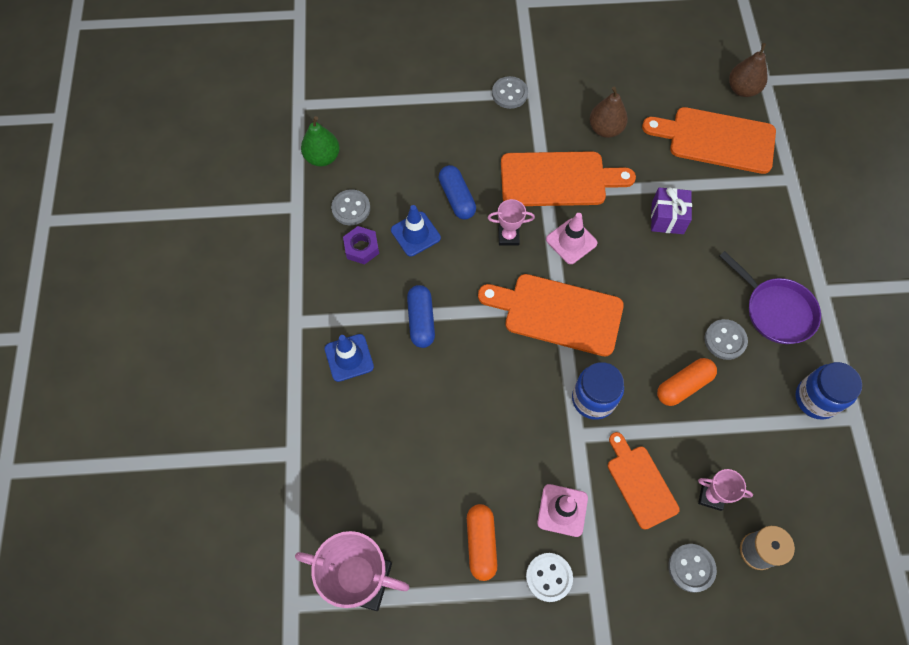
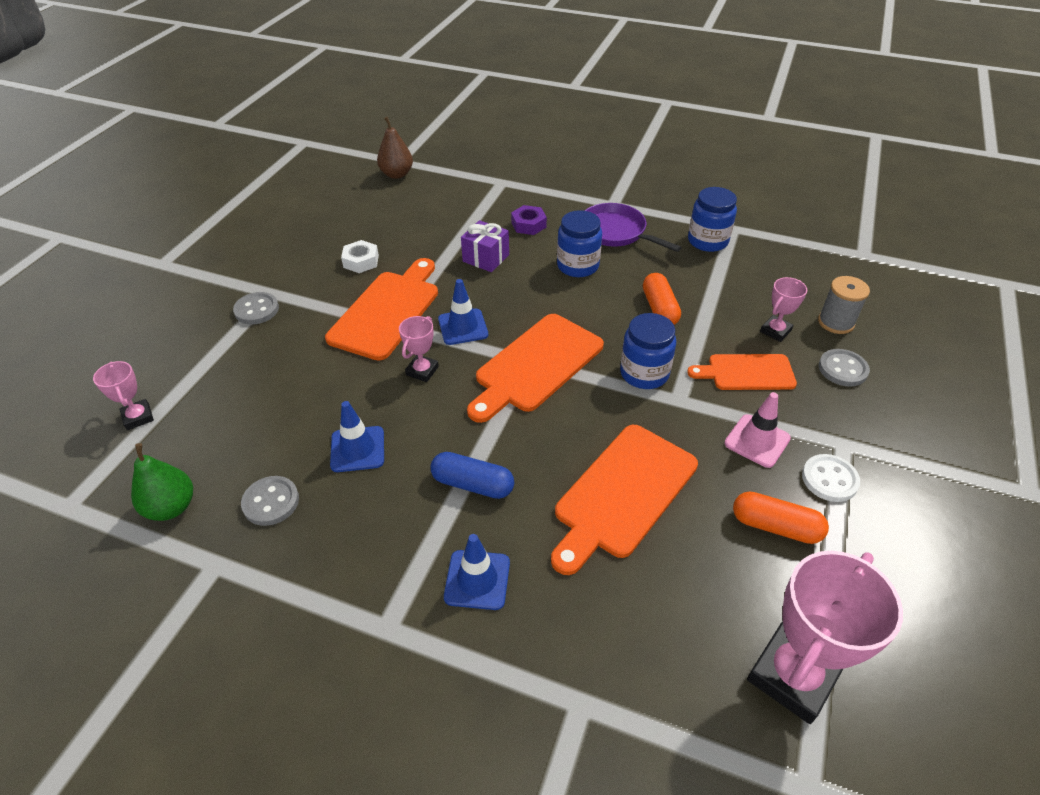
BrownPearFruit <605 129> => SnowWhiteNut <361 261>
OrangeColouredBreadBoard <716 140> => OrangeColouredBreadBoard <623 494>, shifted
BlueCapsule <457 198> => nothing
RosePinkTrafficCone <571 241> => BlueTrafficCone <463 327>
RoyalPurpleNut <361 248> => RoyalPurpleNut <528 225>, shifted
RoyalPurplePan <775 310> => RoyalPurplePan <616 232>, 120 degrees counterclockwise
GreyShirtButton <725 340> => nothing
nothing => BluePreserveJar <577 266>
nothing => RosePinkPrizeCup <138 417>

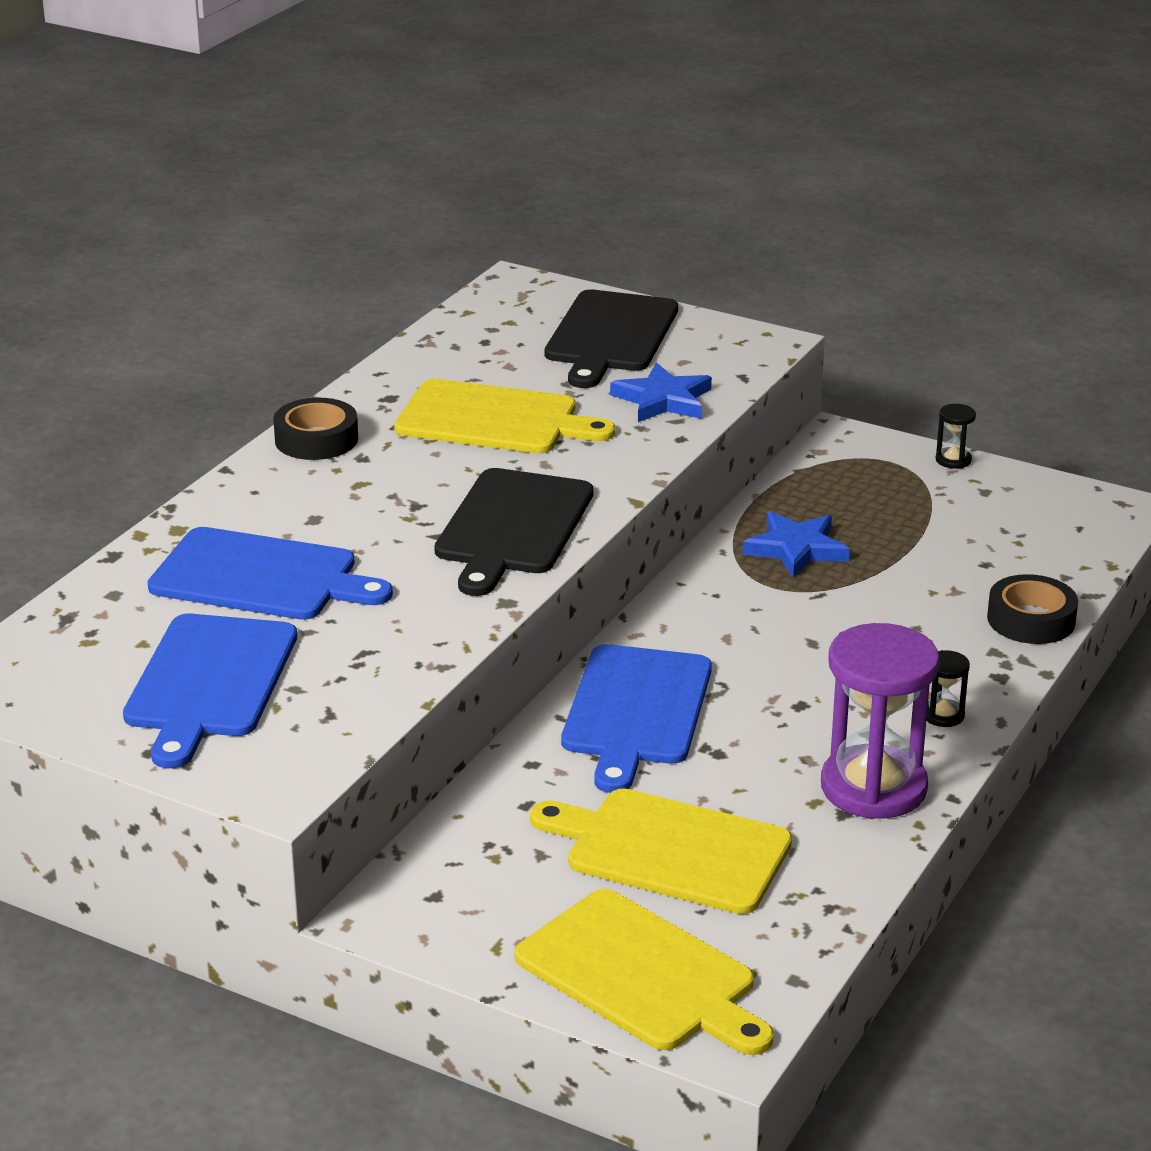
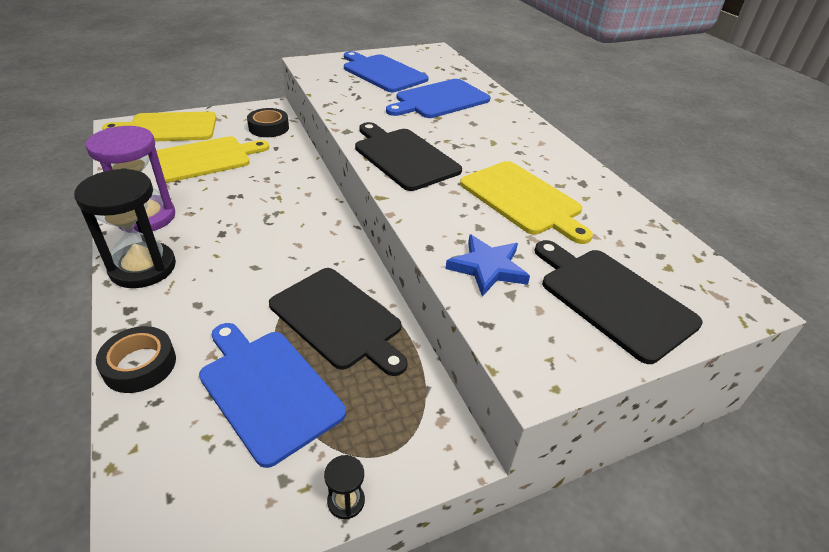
GoldenBreadBoard <494 420> => GoldenBreadBoard <523 200>, 90 degrees counterclockwise
JetBlackTape <316 439> => JetBlackTape <269 128>, shifted
BlueStar <796 549> => JetBlackBreadBoard <338 319>
BlueBreadBoard <635 711> => BlueBreadBoard <268 389>, shifted
JetBlackSandglass <943 715> => JetBlackSandglass <143 268>, x2.42

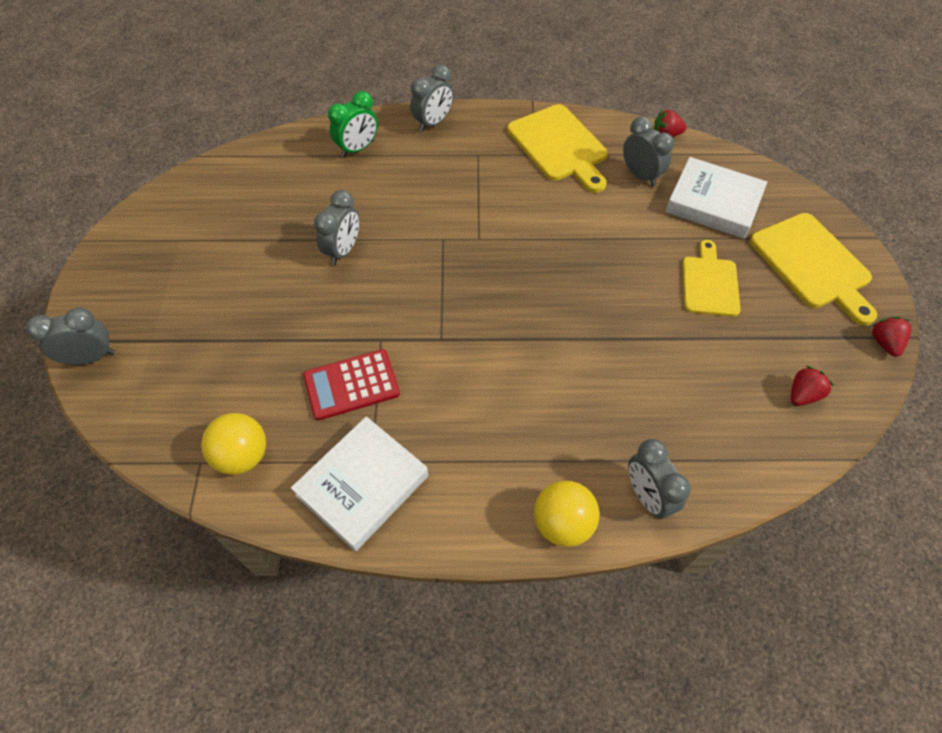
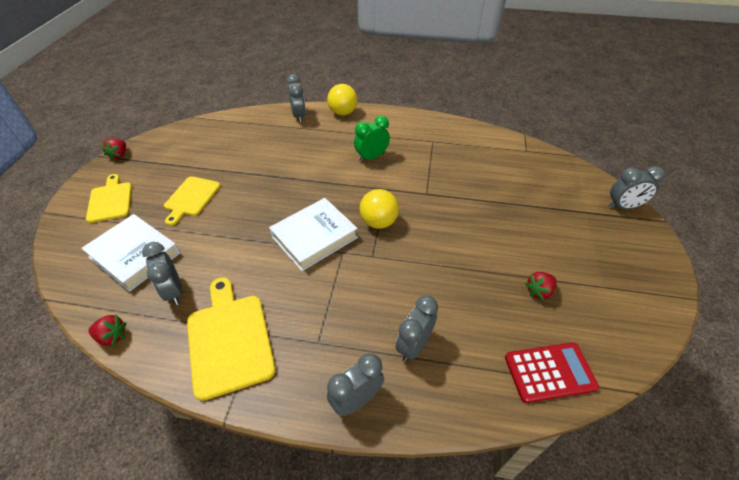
EmeraldBedsideClock <357 149> => EmeraldBedsideClock <371 157>, shifted
GreyBedsideClock <343 250> => GreyBedsideClock <414 345>, shifted
GoldenBreadBoard <812 264> => GoldenBreadBoard <110 200>, x0.66
CrimsonCalculator <351 385> => CrimsonCalculator <549 372>, shifted
CrimsonToyStrawberry <802 394> => CrimsonToyStrawberry <539 291>, shifted
GoldenSphere <242 456> => GoldenSphere <378 222>, shifted
SnowWhiteHardback <362 485> => SnowWhiteHardback <314 237>, shifted

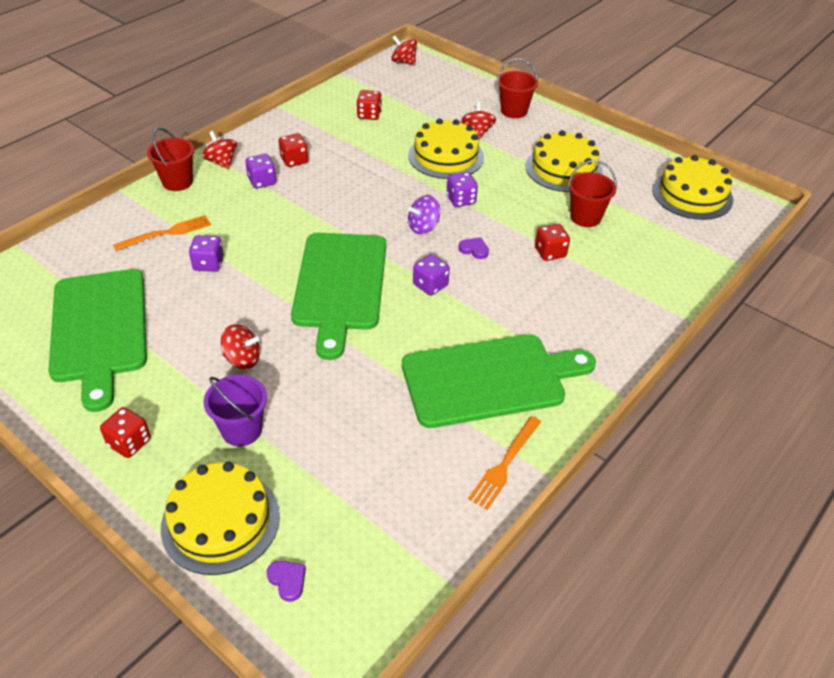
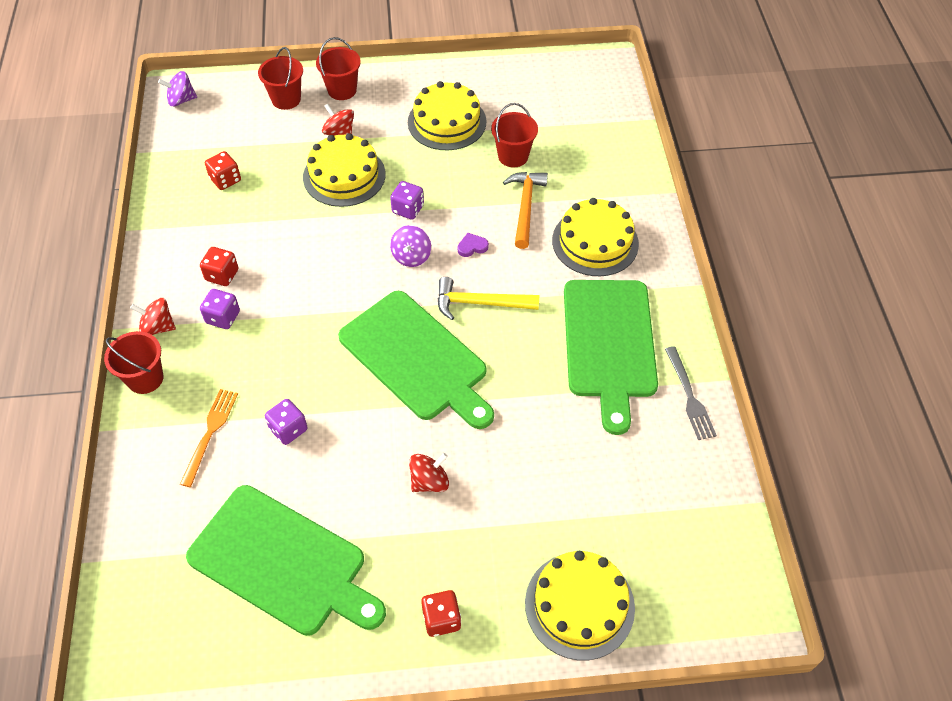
CrimsonSpinningTop <404 62> => RoyalPurpleSpinningTop <181 100>
GoldenCake <692 195> => GoldenCake <595 242>, shifted
CrimsonDice <550 252> => OrangeColouredHammer <525 207>
RoyalPurpleDice <430 285> => GoldenHammer <480 303>
EmeraldBreadBoard <489 379> => EmeraldBreadBoard <609 344>, 150 degrees clockwise
RoyalPurpleBucket <242 430> => nothing
OrangeColouredDinnerFork <504 465> => GreyDinnerFork <690 396>
RoyalPurpleHeartShape <287 580> => nothing
nothing => CrimsonBucket <286 99>

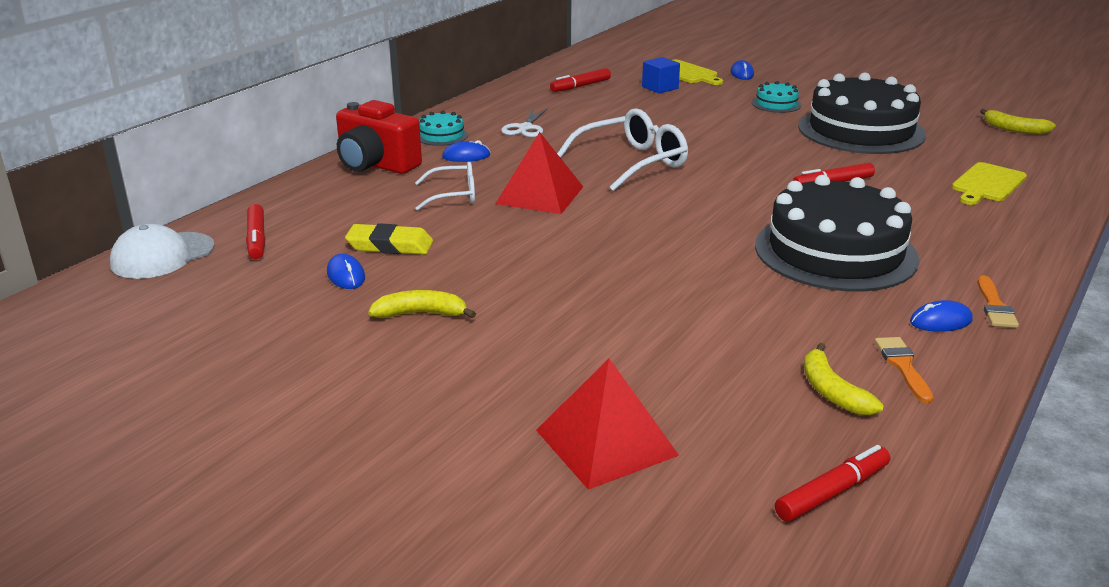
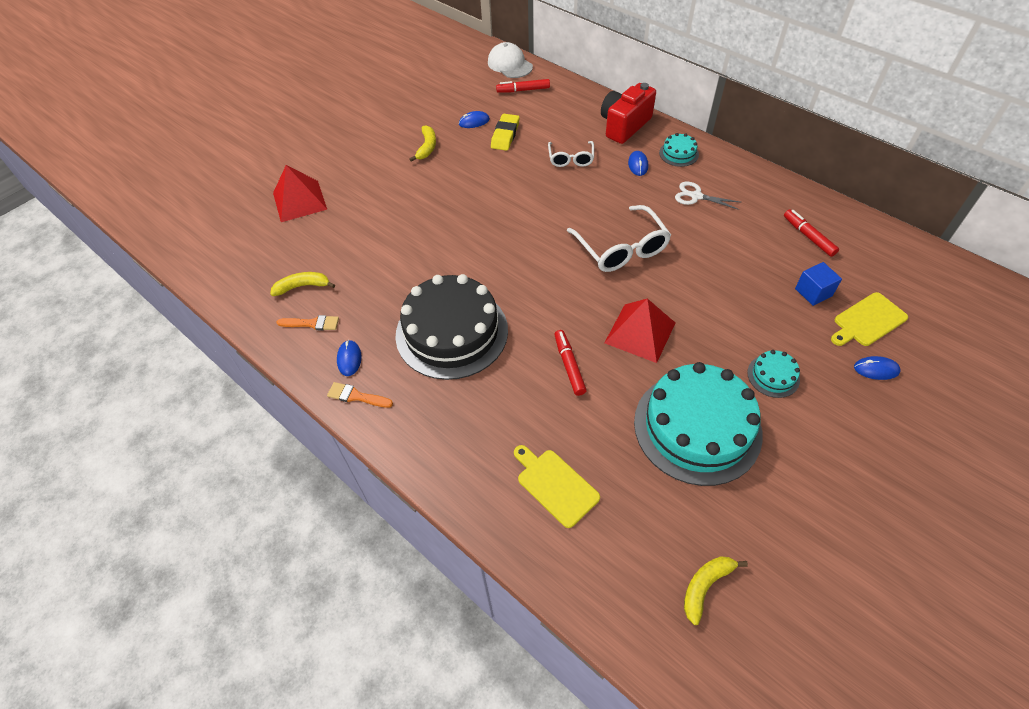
JetBlackCake <861 130> => AquaCake <697 427>
CrimsonPyramidShape <539 195> => CrimsonPyramidShape <640 332>, shifted
CrimsonFeltPen <832 492> => nothing

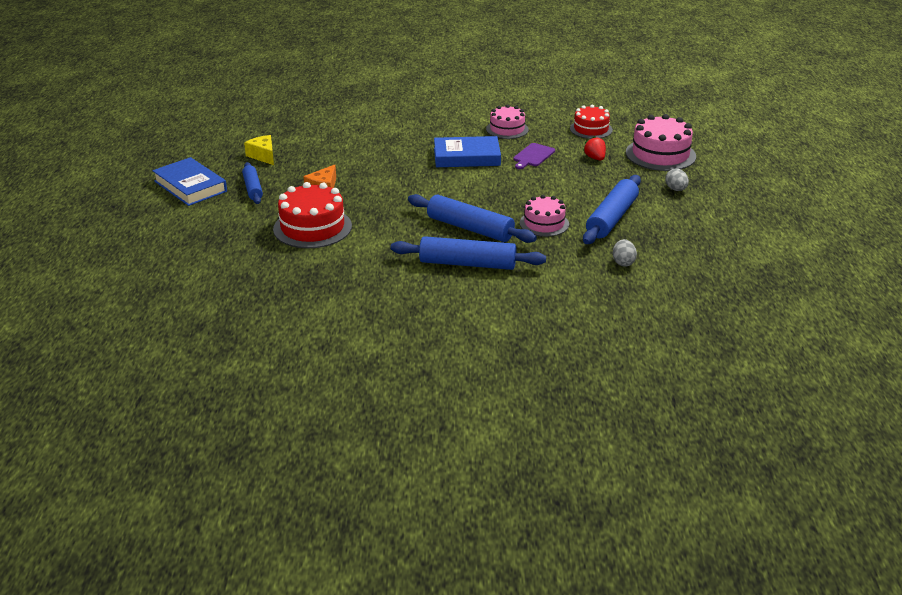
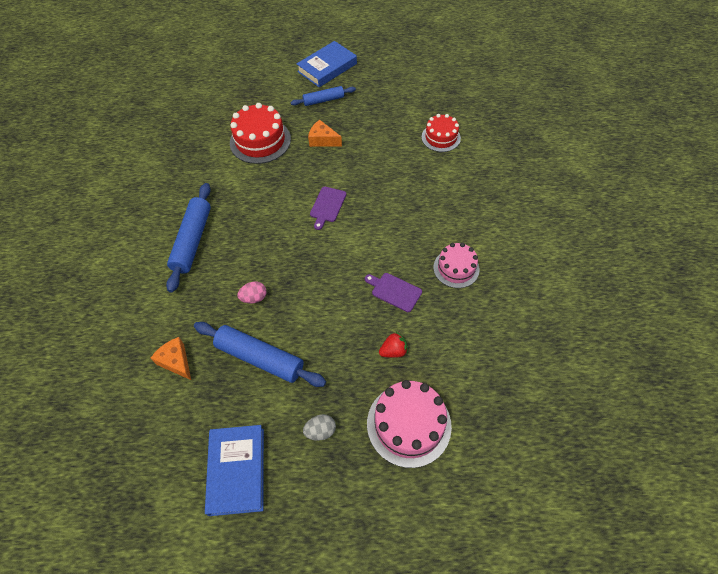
CrimsonCake <591 129> => CrimsonCake <441 137>, shifted
GoldenPieceOfCheese <263 156> => nothing
BlueHardback <466 157> => BlueHardback <237 471>, shifted
BlueRollingPin <470 228> => nothing
RosePinkCake <544 223> => RosePinkEggShape <254 298>
GreyEggShape <623 262> => OrangeColouredPieceOfCheese <176 361>
nothing => RoyalPurpleBreadBoard <327 206>

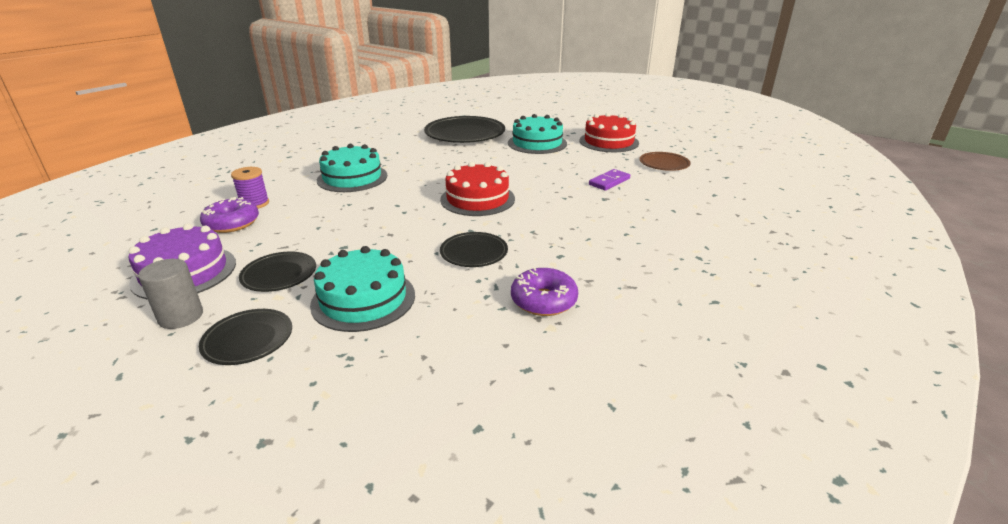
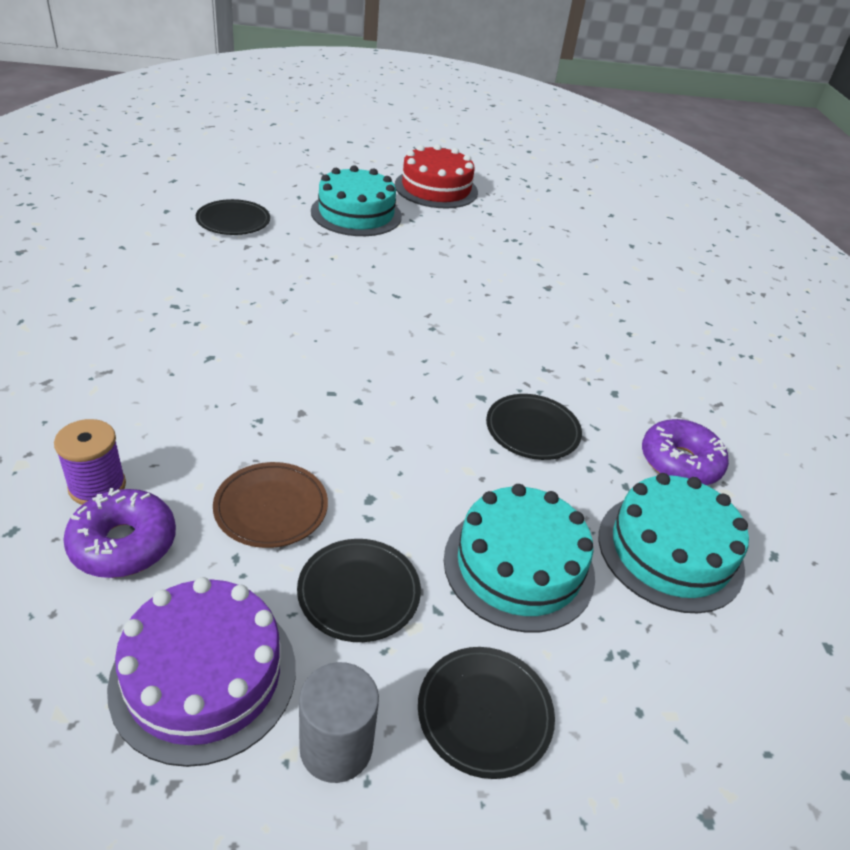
JetBlackFlatDish <465 134> => JetBlackFlatDish <233 221>, x0.54
AquaCake <352 178> => AquaCake <670 551>, shifted
BrownFlatDish <664 164> => BrownFlatDish <271 508>, shifted
CrimsonCake <477 199> => nothing
RoyalPurpleDominoTile <609 182> => nothing

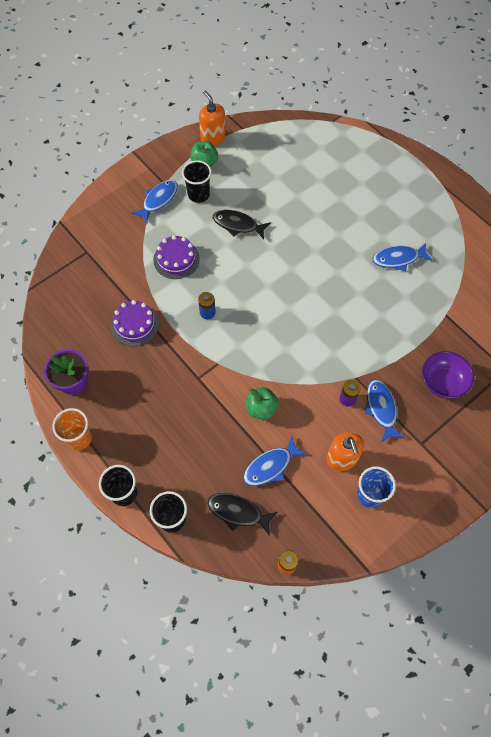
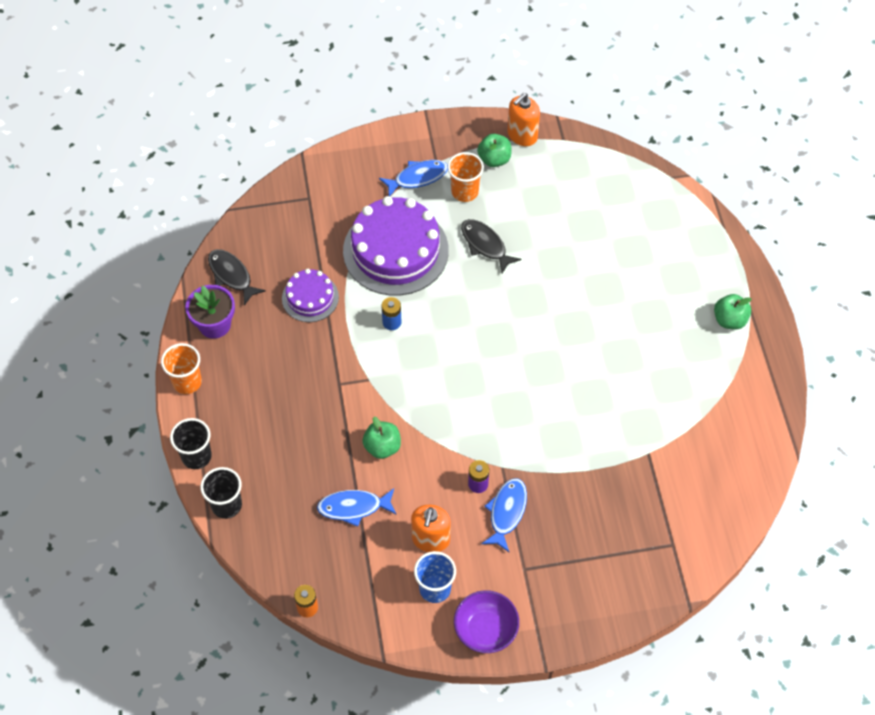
OrangeColouredSoapPump <213 138> => OrangeColouredSoapPump <522 135>, 135 degrees counterclockwise
JetBlackCup <198 194> => OrangeColouredCup <465 192>
RoyalPurpleCake <176 259> => RoyalPurpleCake <395 250>, x1.89
BlueFish <398 259> => nothing
RoyalPurpleBowl <442 382> => RoyalPurpleBowl <485 630>, shifted
JetBlackFish <238 512> => JetBlackFish <231 275>, shifted
nothing => EmeraldAppleFruit <729 320>

